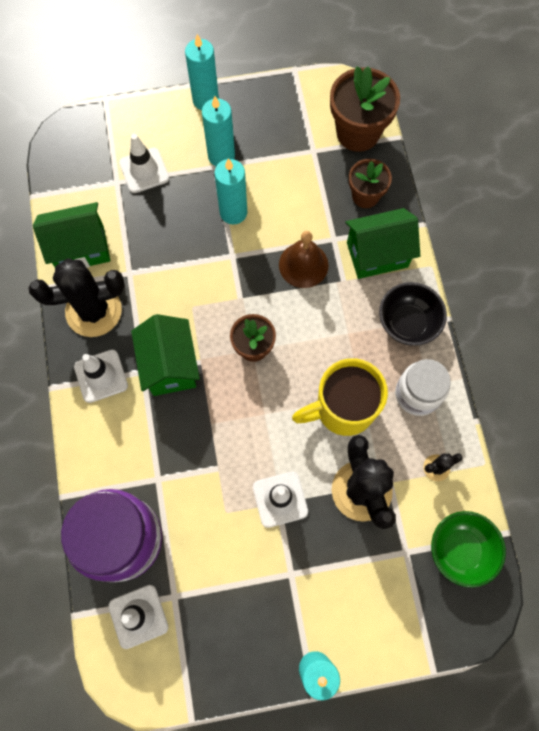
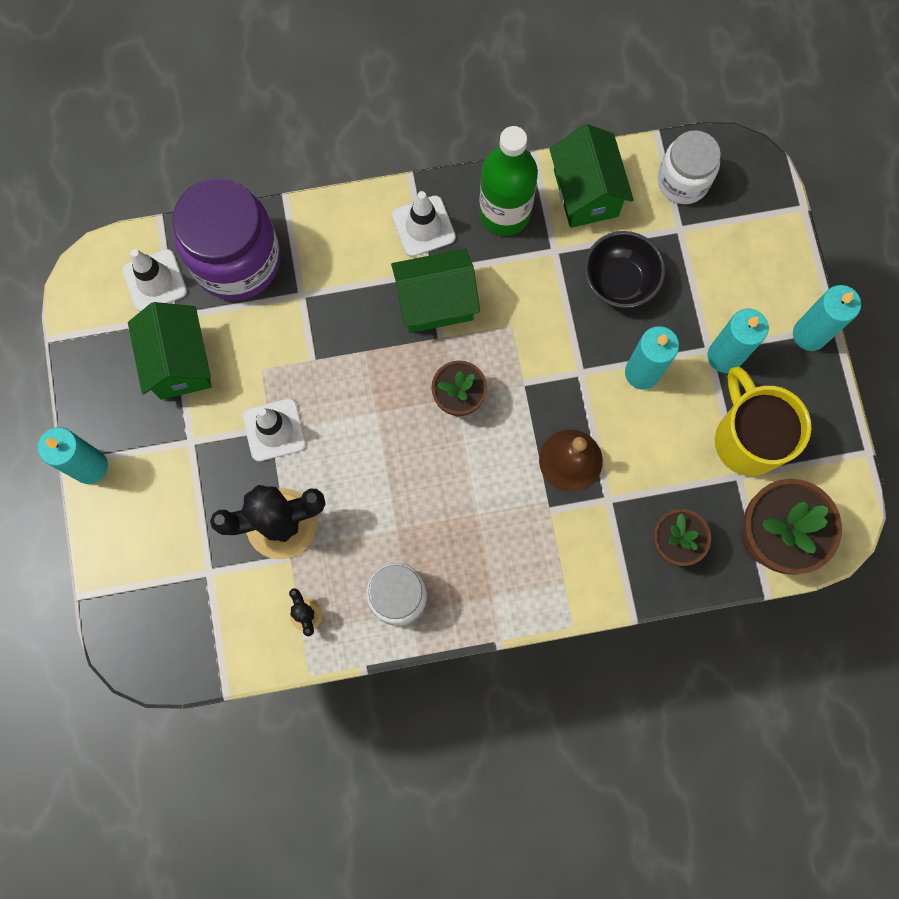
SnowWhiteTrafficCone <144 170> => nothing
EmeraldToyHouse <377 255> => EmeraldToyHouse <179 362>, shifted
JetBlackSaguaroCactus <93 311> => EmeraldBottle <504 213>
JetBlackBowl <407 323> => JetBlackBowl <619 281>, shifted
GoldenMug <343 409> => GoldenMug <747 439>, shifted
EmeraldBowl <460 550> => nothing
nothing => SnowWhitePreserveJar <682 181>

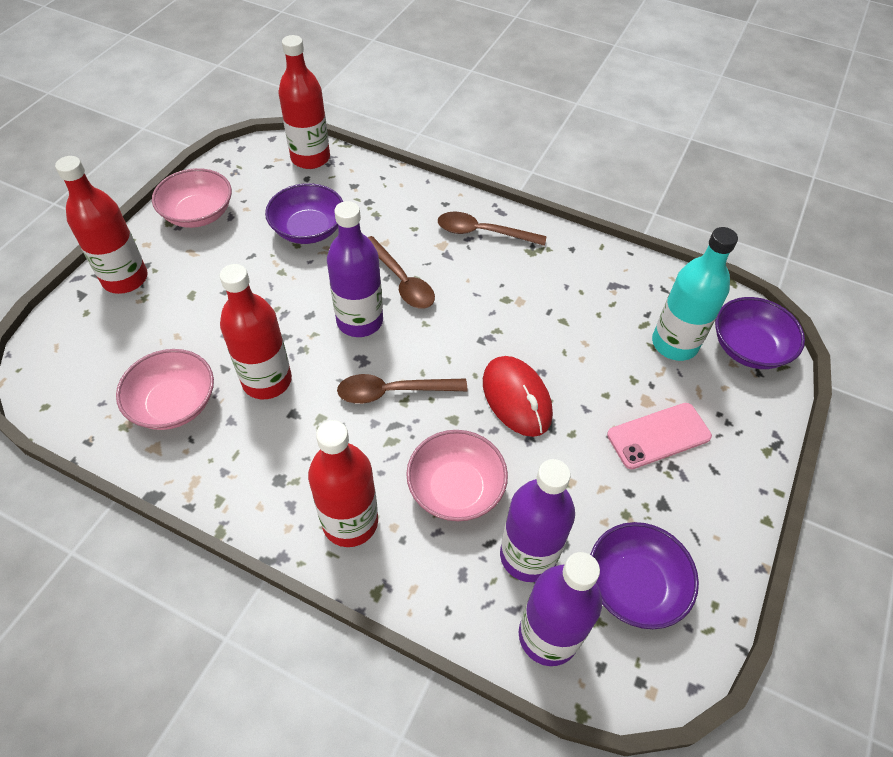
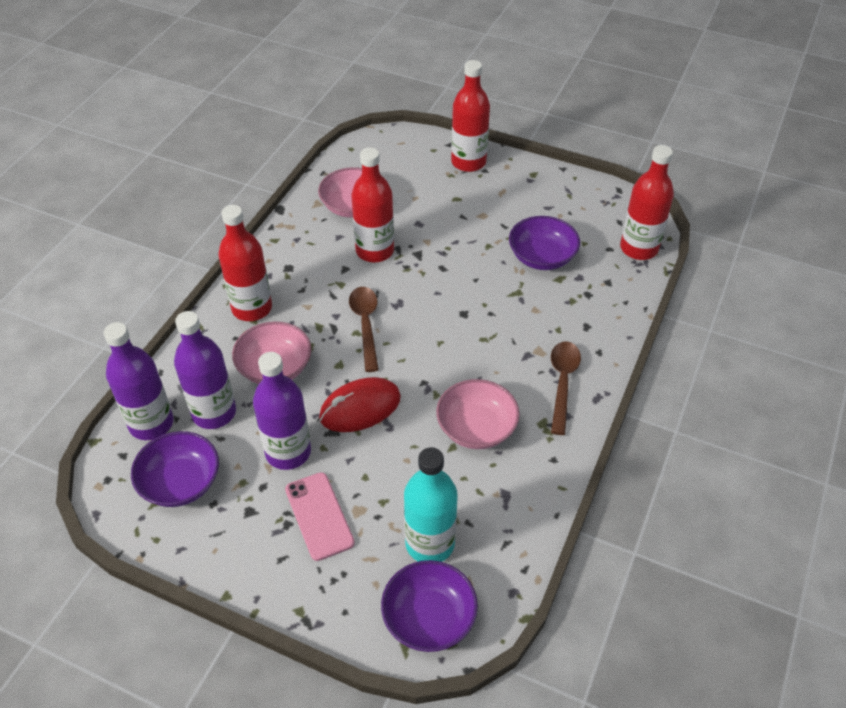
RosePinkBowl <198 214> => RosePinkBowl <476 428>, shifted
RoyalPurpleBottle <360 321> => RoyalPurpleBottle <288 452>, shifted
BrownTablespoon <401 281> => nothing

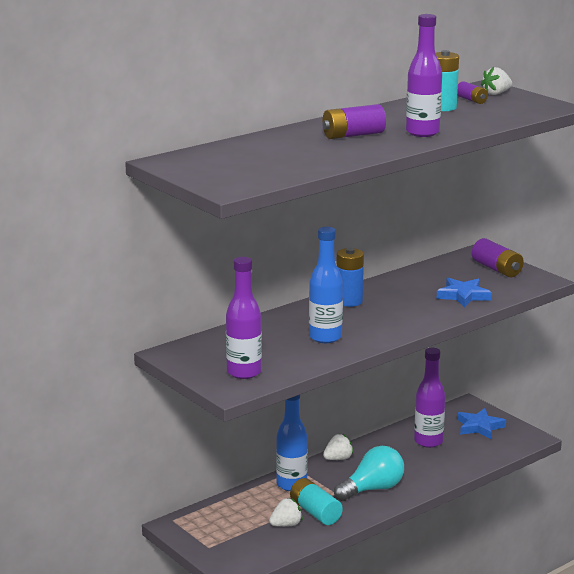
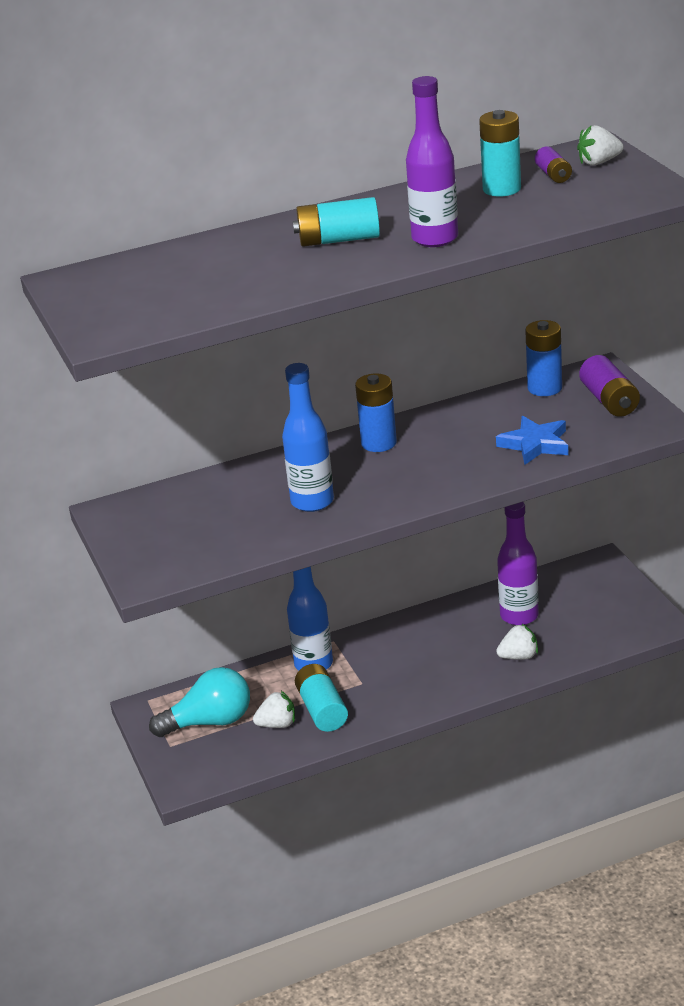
RoyalPurpleAaBattery <353 135> => AquaAaBattery <339 240>
RoyalPurpleBottle <244 372> => nothing
BlueStar <479 427> => nothing
SnowWhiteToyStrawberry <338 459> => SnowWhiteToyStrawberry <519 656>, shifted
AquaLightBulb <372 489> => AquaLightBulb <210 722>, shifted
nothing => BlueAaBattery <544 388>

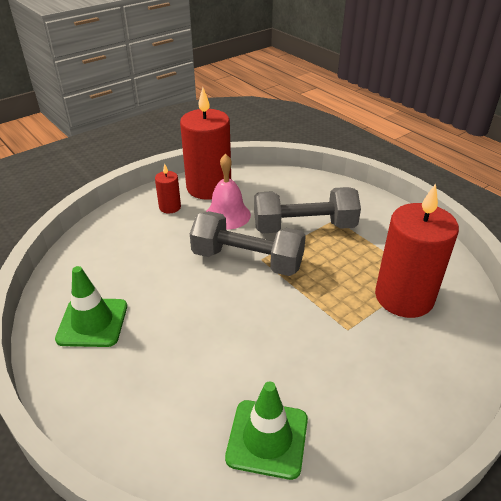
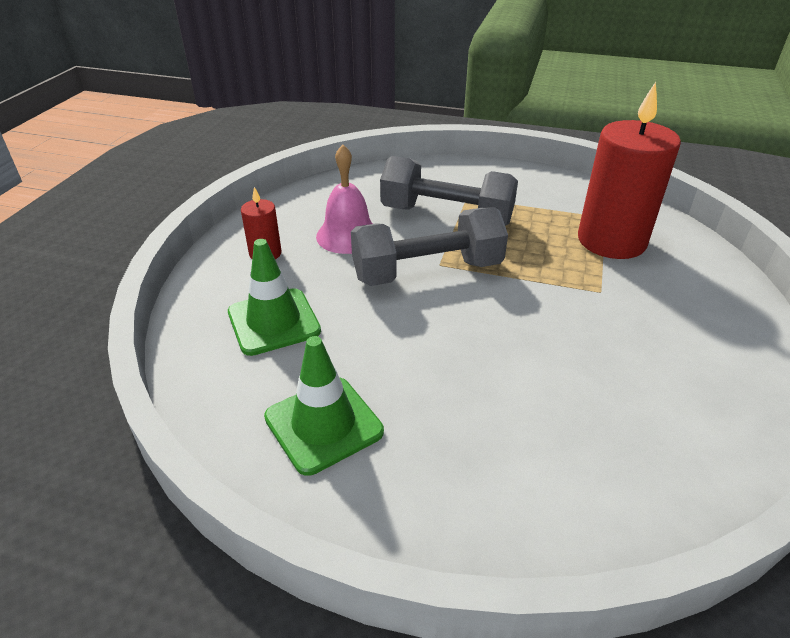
CrimsonWaxCandle <209 187> => nothing
GreyFreeWeight <304 227> => GreyFreeWeight <446 216>, 60 degrees clockwise
EmeraldTrafficCone <267 438> => EmeraldTrafficCone <274 322>, shifted

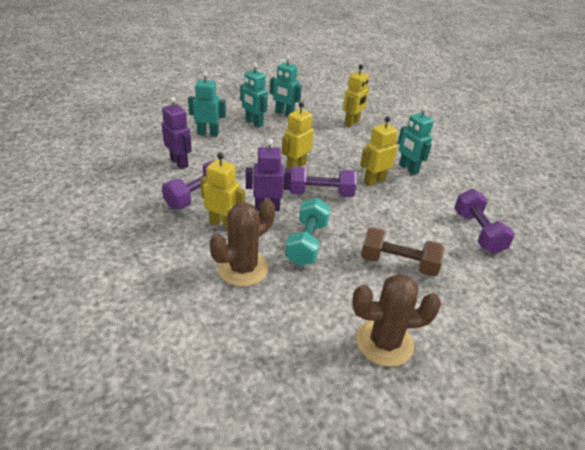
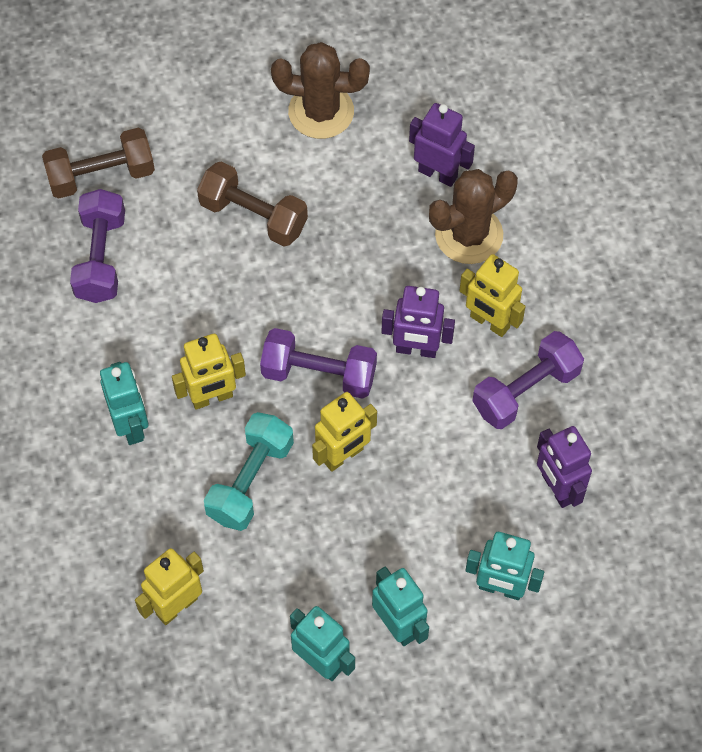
AquaFreeWeight <307 243> => AquaFreeWeight <250 481>, shifted
nothing => RoyalPurpleToyRobot <438 173>
nothing => BrownFreeWeight <101 175>

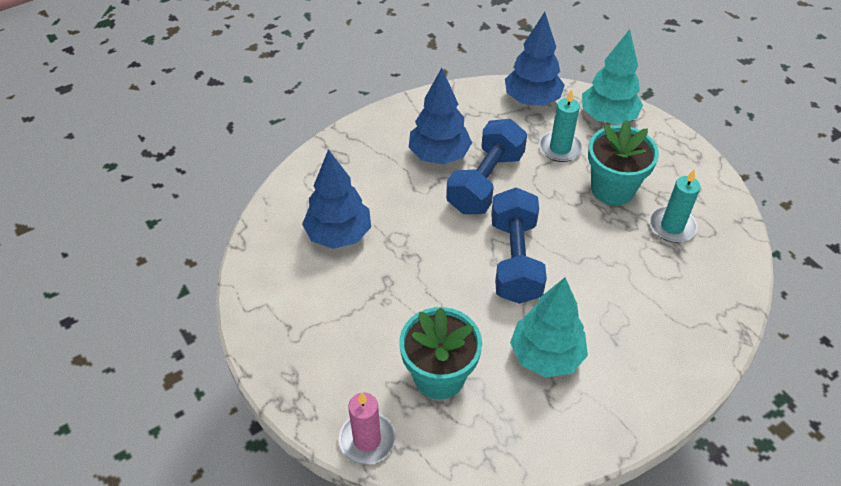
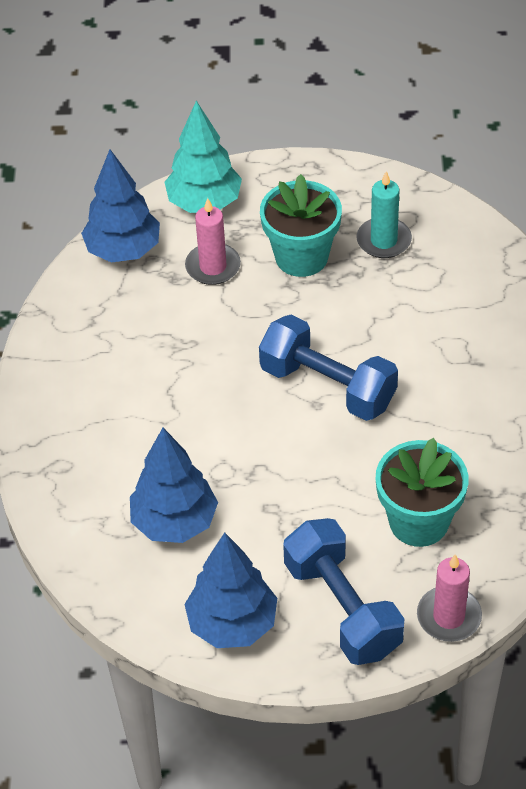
BlueToyTree <439 155> => BlueToyTree <232 624>, shifted
AquaWaxCandle <560 148> => RosePinkWaxCandle <213 266>
BlueFreeWeight <485 182> => BlueFreeWeight <342 608>, shifted
AquaToyTree <546 356> => nothing

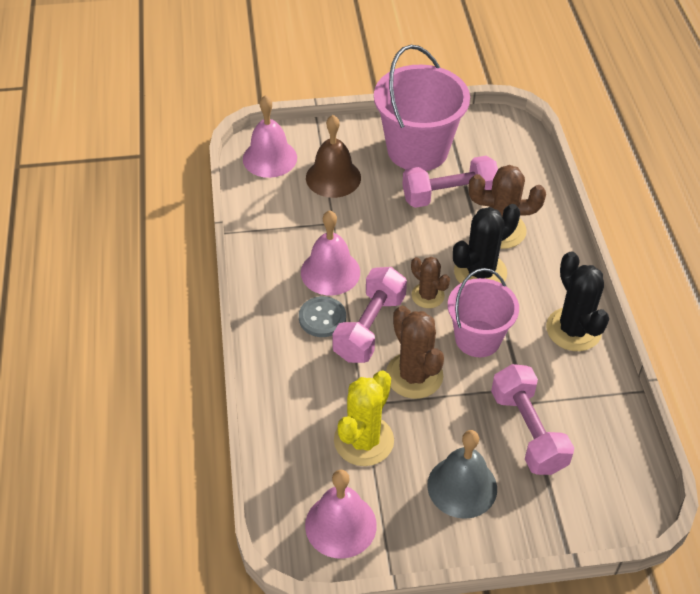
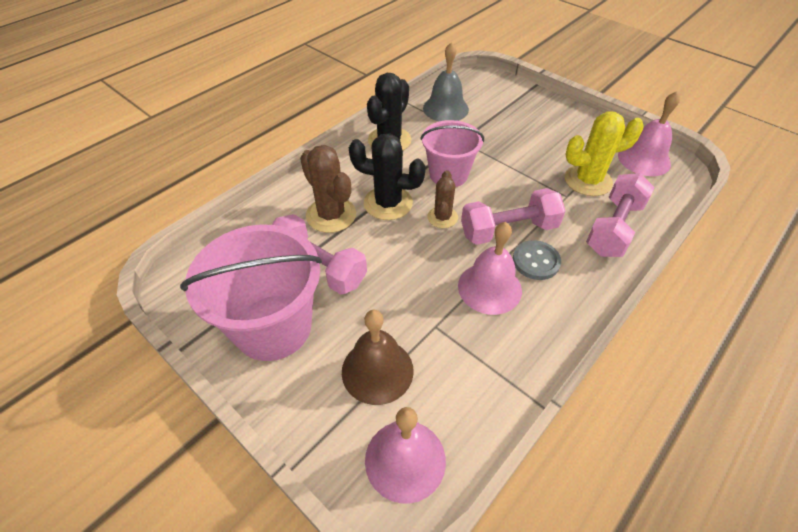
BrownSaguaroCactus <414 375> => nothing
RosePinkFreeWeight <528 431> => RosePinkFreeWeight <614 228>, shifted
GreyHandBell <462 486> => GreyHandBell <445 108>, shifted

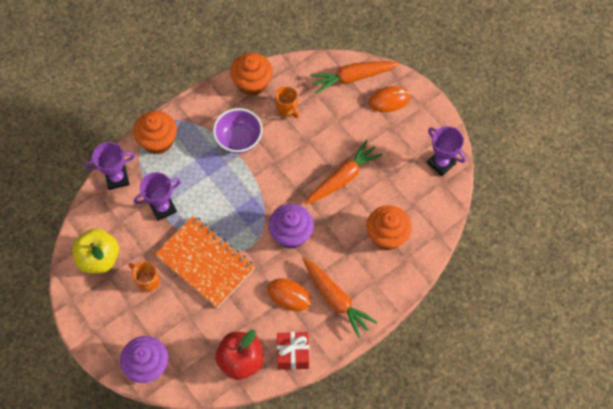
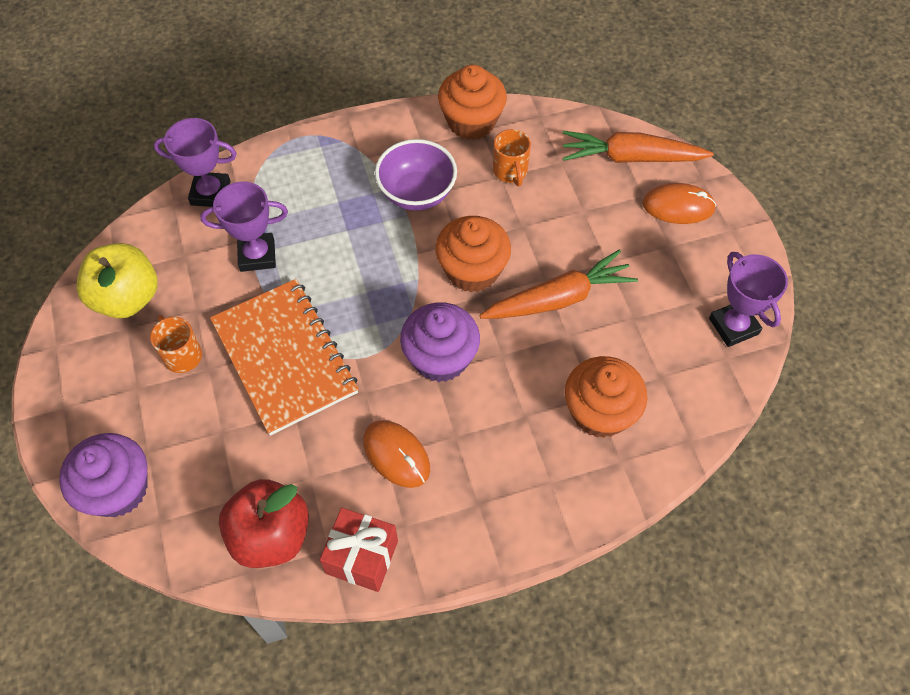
OrangeColouredFairyCake <158 141> => OrangeColouredFairyCake <472 270>, shifted
OrangeColouredRootVegetable <336 299> => nothing

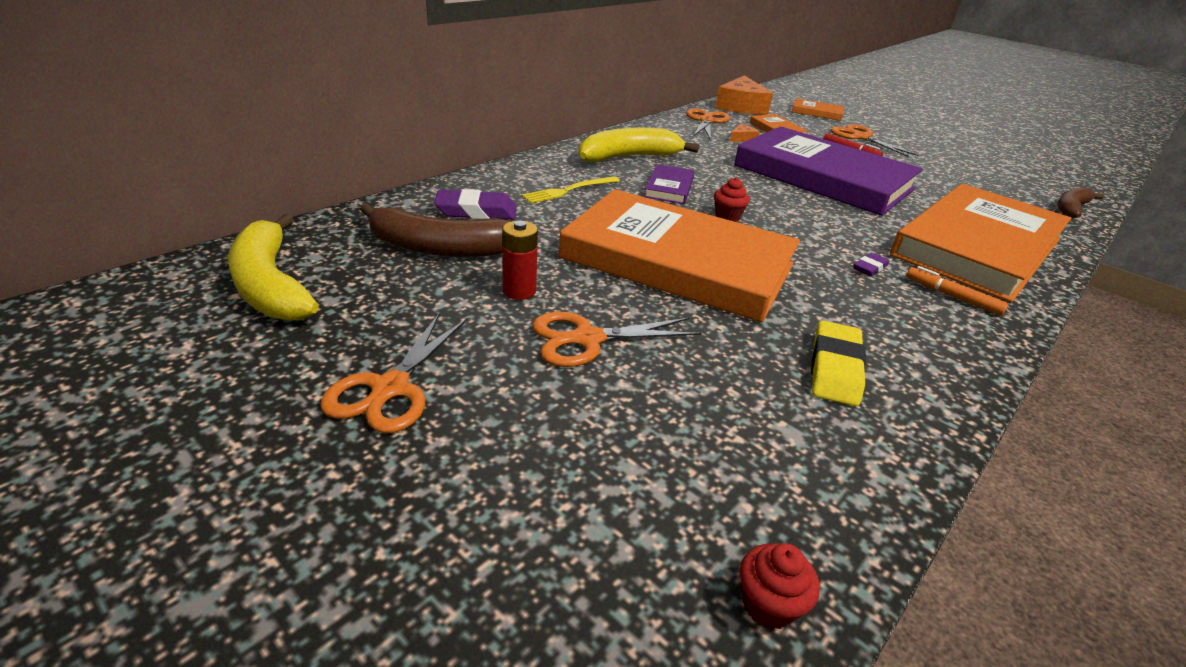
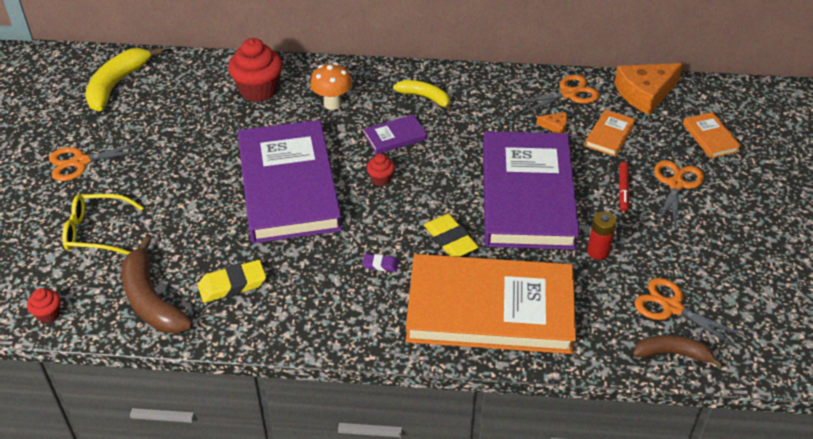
GoldenBananaFruit <629 157> => GoldenBananaFruit <425 97>, x0.63
GoldenDinnerFork <569 190> => OrangeColouredToadstool <332 104>
RoyalPurpleGumEraser <476 211> => CrimsonFairyCake <258 90>
OrangeColouredHardback <677 261> => RoyalPurpleHardback <288 186>
BrownBananaFruit <440 248> => BrownBananaFruit <151 300>, shifted
CrimsonAaBattery <519 291> => CrimsonAaBattery <598 252>, shifted
OrangeColouredFeltPen <952 296> => nothing
OrangeColouredPairOfScissors <588 339> => OrangeColouredPairOfScissors <672 307>, shifted
nothing => GoldenSpectacles <96 231>
nothing => GoldenGumEraser <450 240>

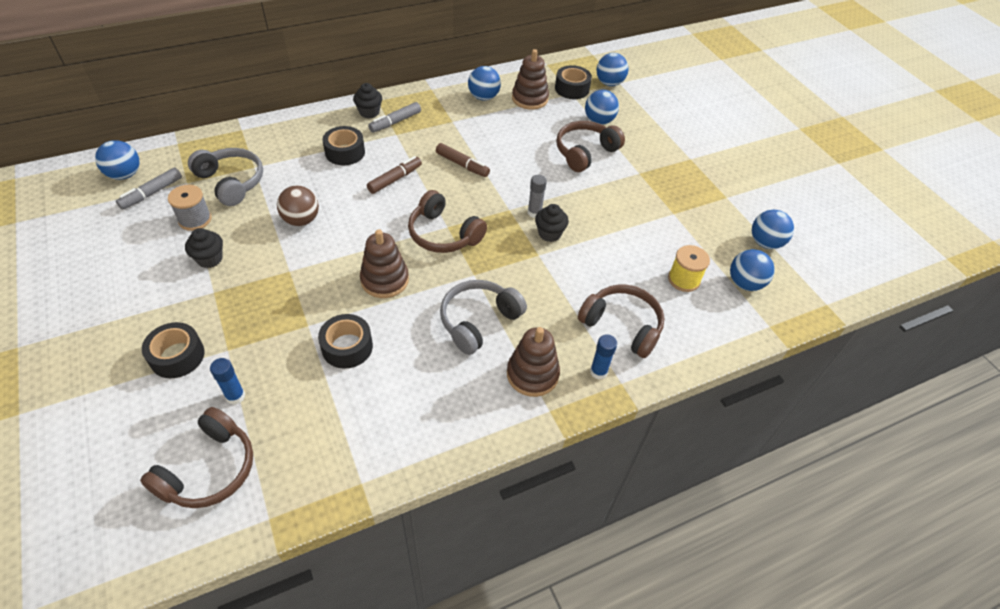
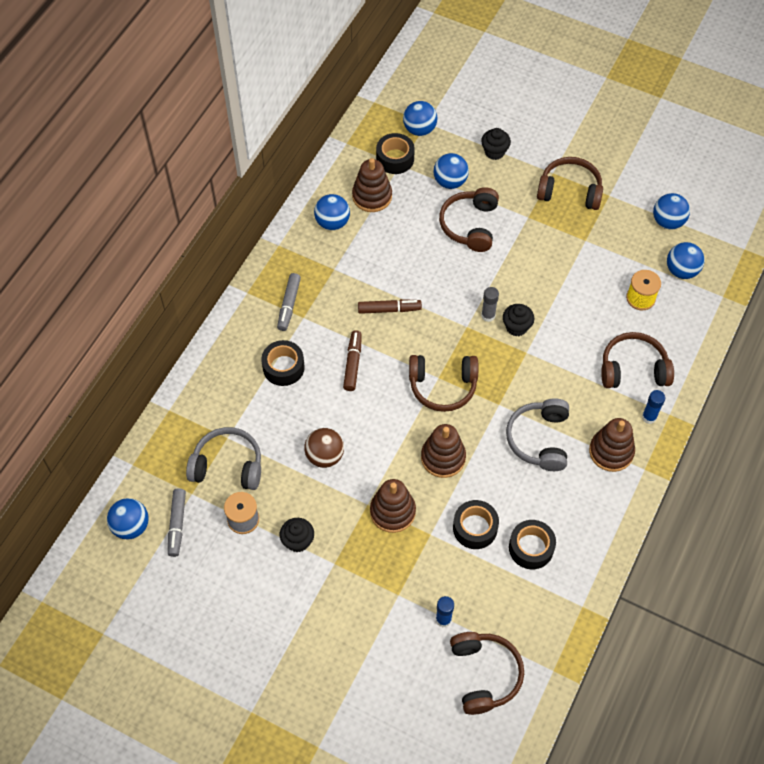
JetBlackFairyCake <369 112> => JetBlackFairyCake <494 152>, shifted
JetBlackTape <177 356> => JetBlackTape <531 548>, shifted
nothing => BrownHeadphones <569 191>
nothing => BrownStackingRings <392 511>

